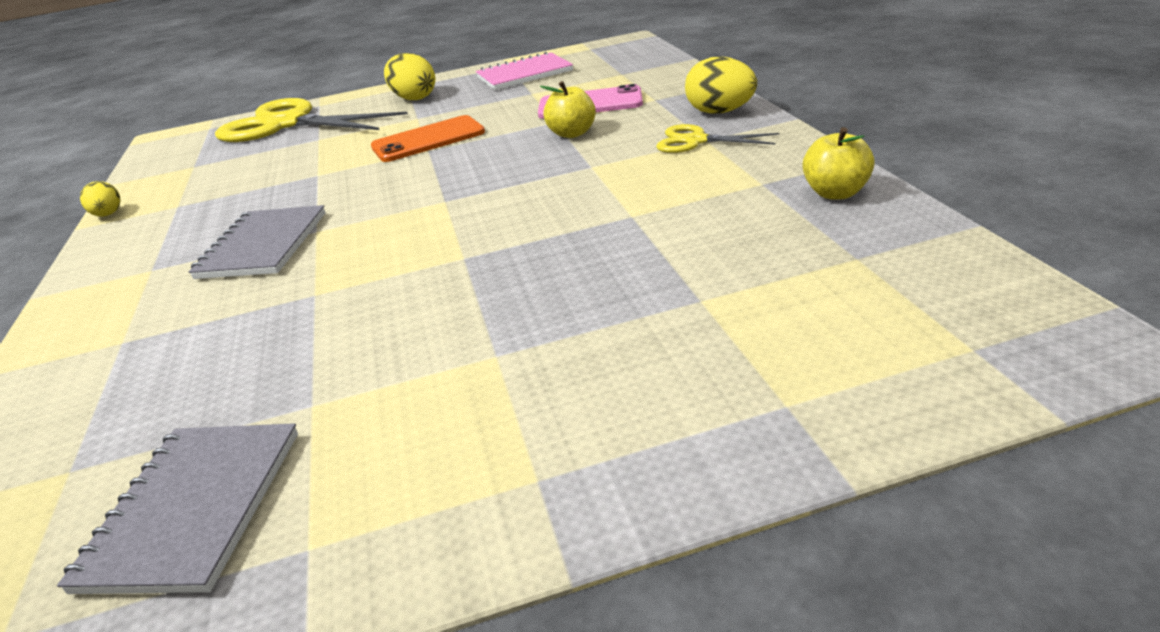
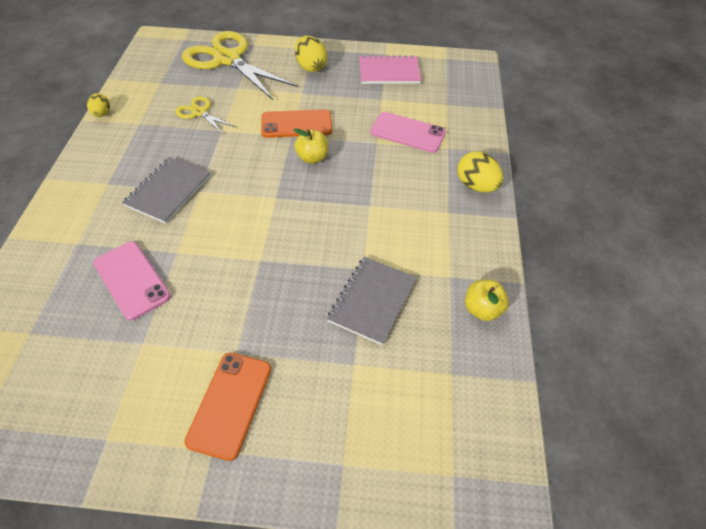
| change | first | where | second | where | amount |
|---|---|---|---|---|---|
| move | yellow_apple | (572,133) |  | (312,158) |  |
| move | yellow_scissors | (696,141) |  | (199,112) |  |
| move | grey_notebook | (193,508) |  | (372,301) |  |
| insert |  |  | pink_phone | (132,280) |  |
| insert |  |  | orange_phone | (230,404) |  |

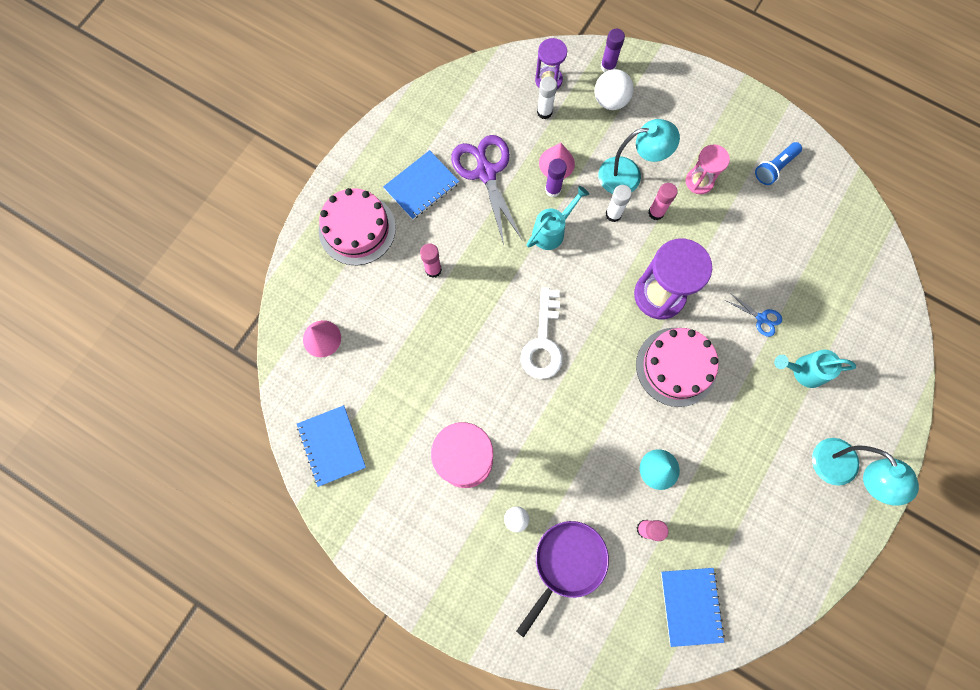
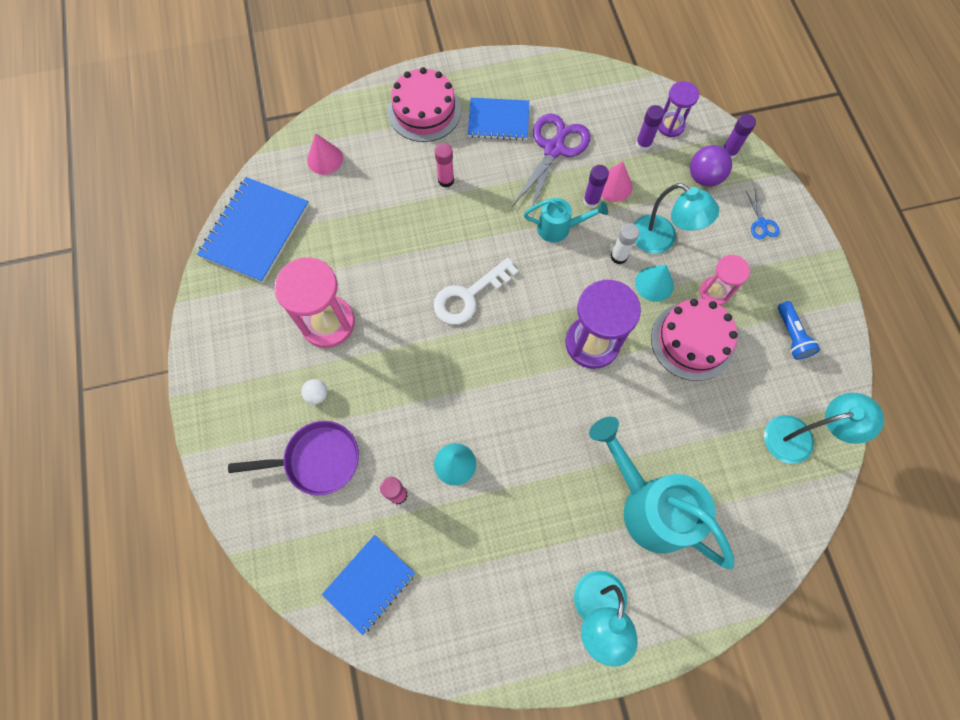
| change | first | where | second | where | amount |
|---|---|---|---|---|---|
| recolor | white_ball | (610,101) | purple_ball | (704,177) |  |
| recolor | white_glue_stick | (544,112) | purple_glue_stick | (643,144) |  |
| rotate | blue_flashlight | (774,167) |  | (791,335) | 105 degrees counterclockwise |
| replace | pink_glue_stick | (656,212) | turquoise_cone | (654,284) |  |
| move | blue_scissors | (761,318) |  | (761,223) |  |
| move | pink_cake | (676,366) |  | (692,341) |  |
| resize | turquoise_watering_can | (803,371) |  | (649,506) | x1.90 |
| resize | blue_notebook | (331,446) |  | (255,231) | x1.52 |
| insert |  |  | turquoise_lamp | (799,437) |  |

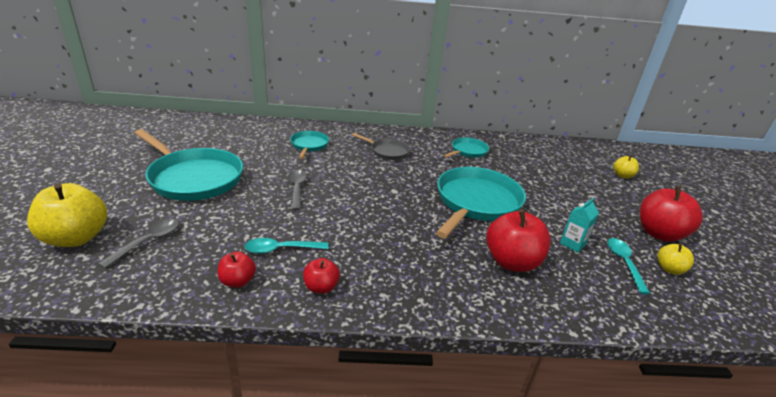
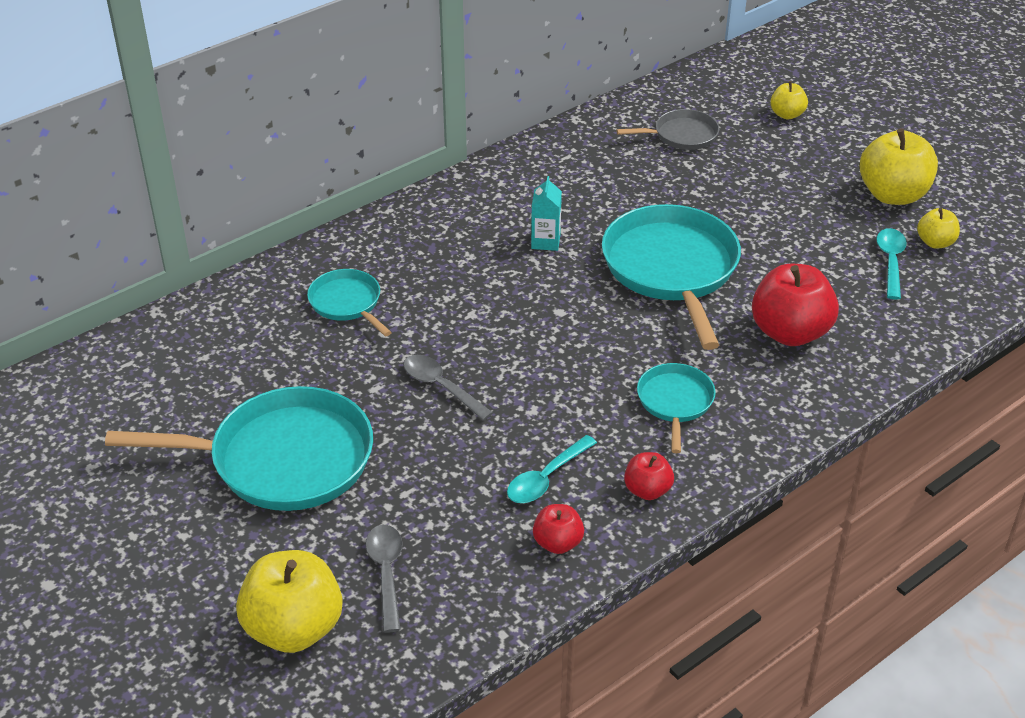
| change | first | where | second | where | amount |
|---|---|---|---|---|---|
| move | grey_pan | (387,151) |  | (682,135) |  |
| move | turquoise_pan | (468,151) |  | (675,402) |  |
| recolor | red_apple | (659,234) | yellow_apple | (893,195) |  |
| move | turquoise_carton | (572,244) |  | (545,241) |  |
| rotate | turquoise_spoon | (624,263) |  | (890,262) | 45 degrees clockwise |

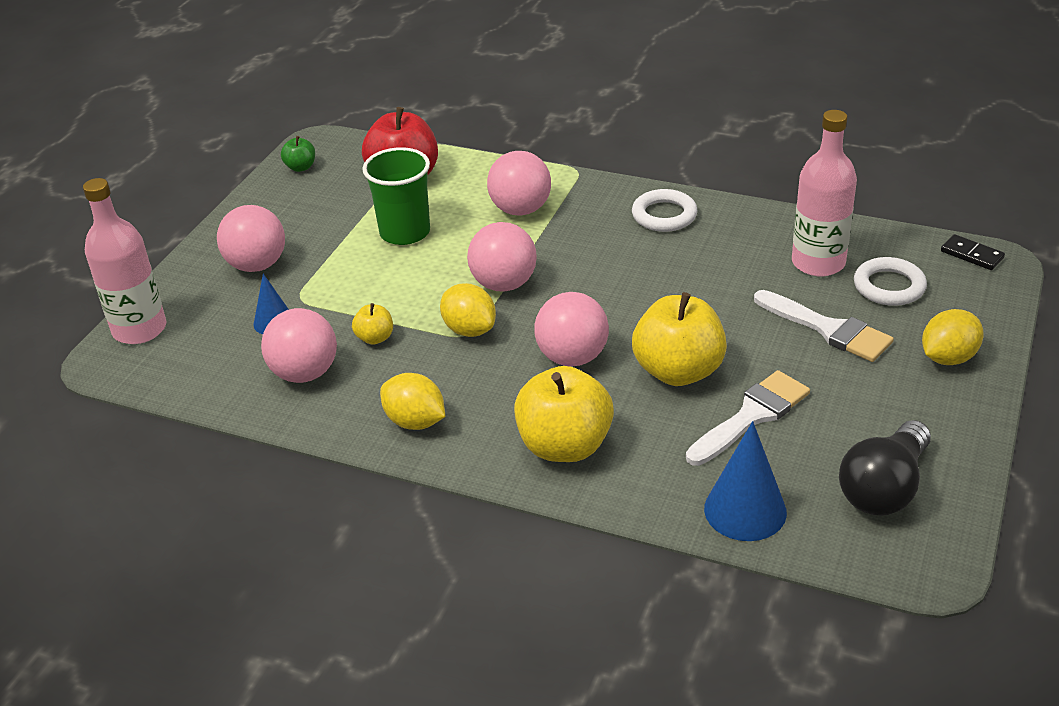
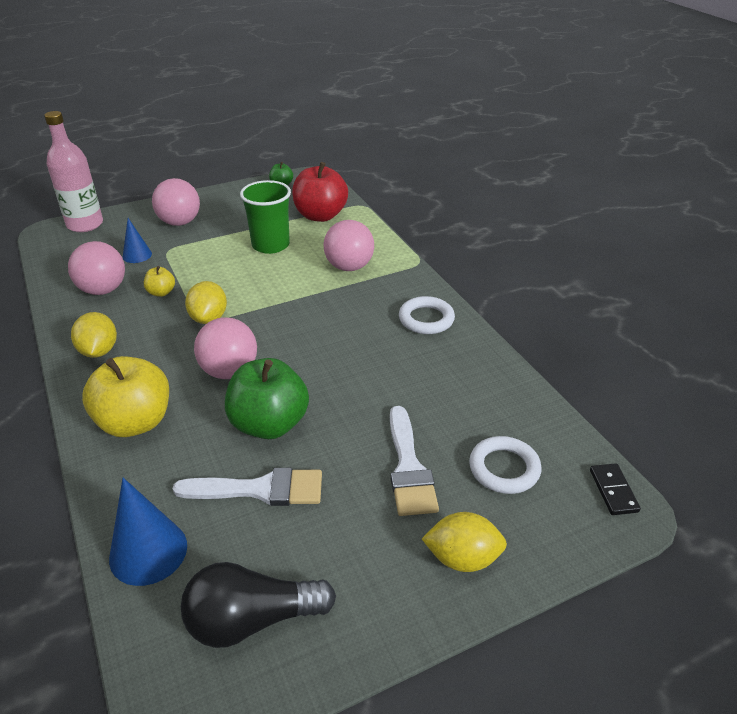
| change | first | where | second | where | amount |
|---|---|---|---|---|---|
| delete | pink_bottle | (818,263) |  |  |  |
| delete | pink_ball | (504,284) |  |  |  |
| recolor | yellow_apple | (678,371) | green_apple | (269,424) |  |

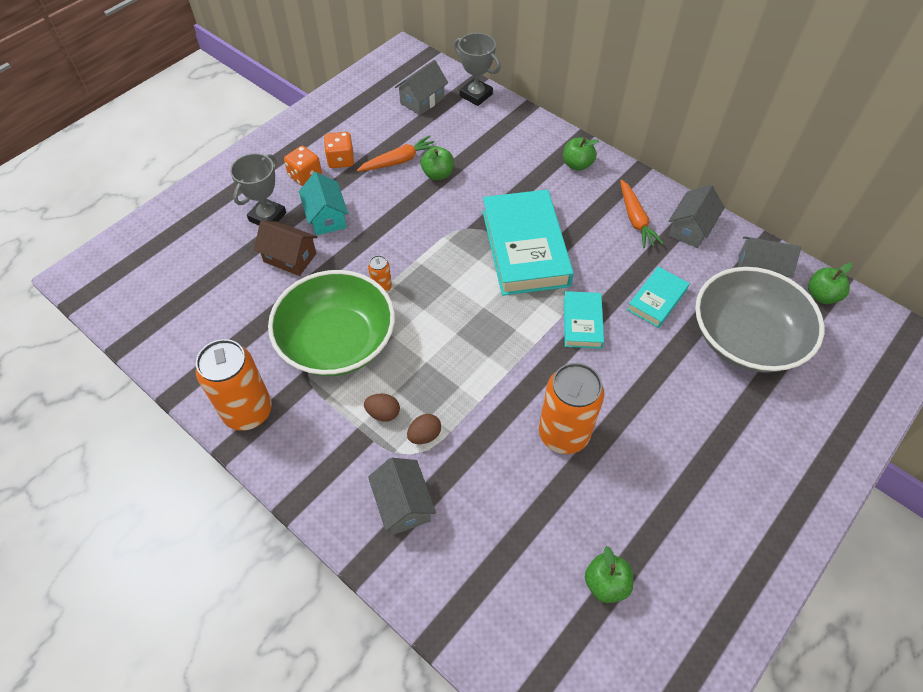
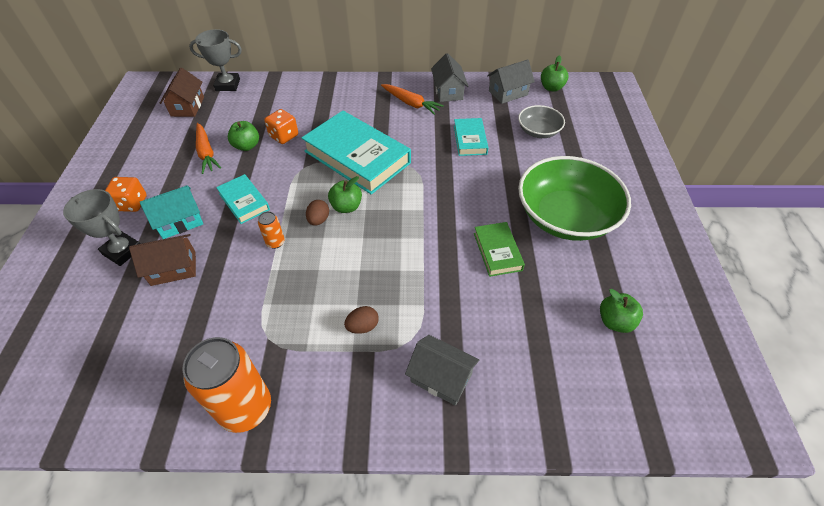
| change | first | where | second | where | amount |
|---|---|---|---|---|---|
| recolor | grey_house | (422,100) | brown_house | (187,106) |  |
| move | orange_dice | (341,160) |  | (284,136) |  |
| rotate | orange_carrot | (399,161) |  | (206,153) | 135 degrees clockwise |
| move | green_apple | (577,164) |  | (346,207) |  |
| rotate | grey_trophy | (267,217) |  | (122,251) | 45 degrees counterclockwise |
| rotate | turquoise_house | (326,217) |  | (180,222) | 60 degrees counterclockwise |
| resize | grey_bowl | (746,338) |  | (538,131) | x0.50 |
| move | green_bowl | (337,341) |  | (565,216) |  |
| move | turquoise_book | (582,322) |  | (244,201) |  |
| replace | orange_can | (563,434) | green_book | (497,251) |  |
| move | brown_egg | (424,435) |  | (318,220) |  |

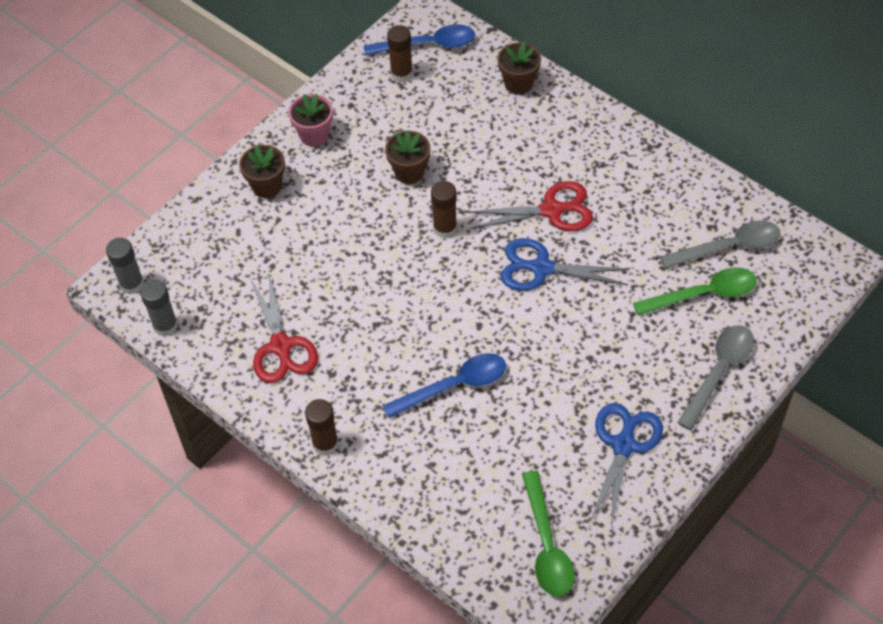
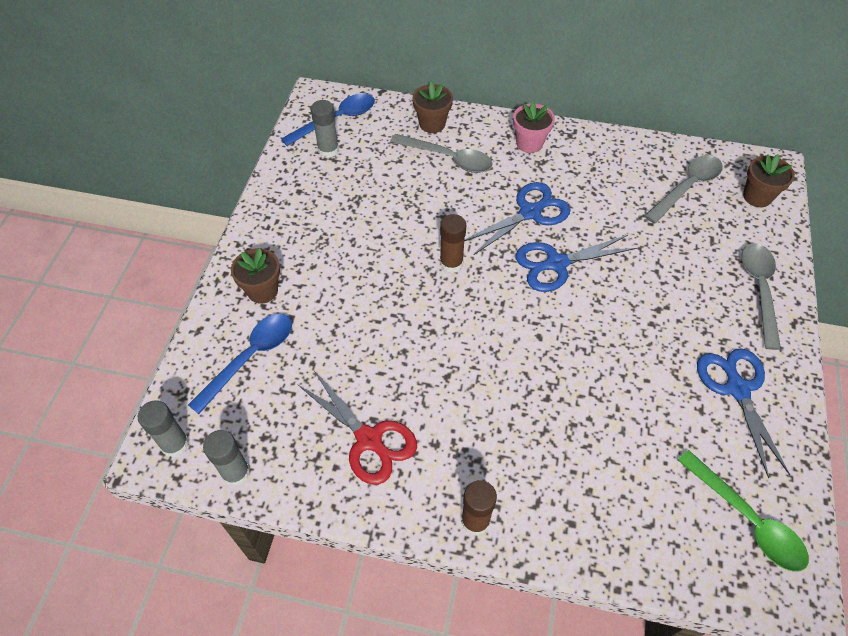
| change | first | where | second | where | amount |
|---|---|---|---|---|---|
| recolor | brown_glue_stick | (401,73) | grey_glue_stick | (328,150) |  |
| move | pink_flower_pot | (314,135) |  | (529,143) |  |
| move | brown_flower_pot | (409,172) |  | (757,196) |  |
| recolor | red_scissors | (551,210) | blue_scissors | (530,213) |  |
| delete | green_spoon | (704,294) |  |  |  |
| move | blue_spoon | (454,385) |  | (250,357) |  |
| insert |  |  | grey_spoon | (448,158) |  |

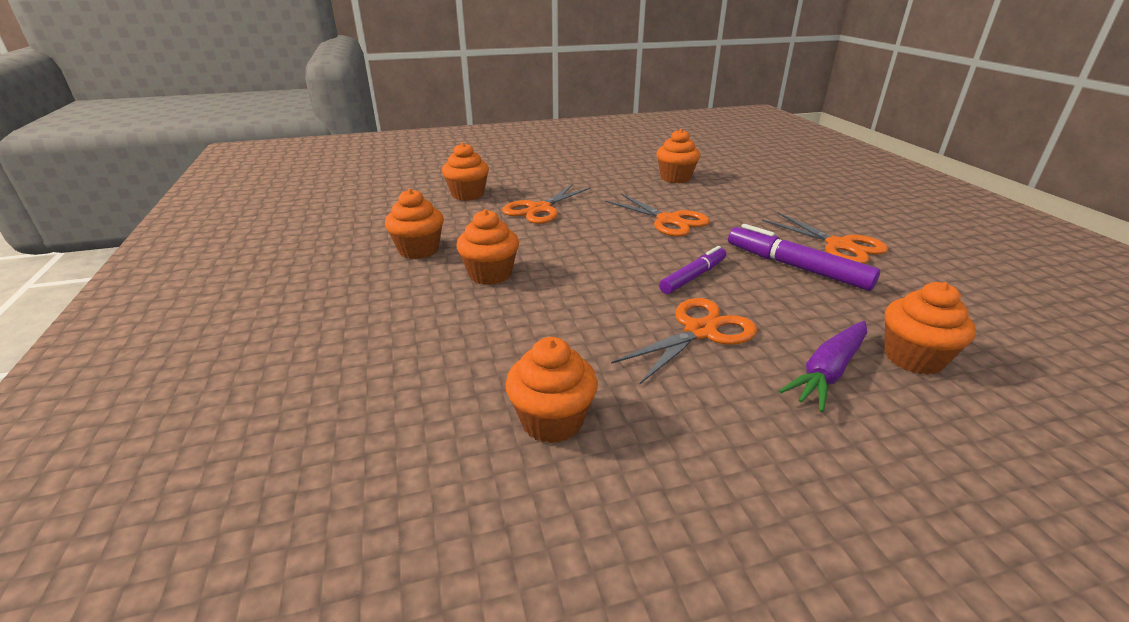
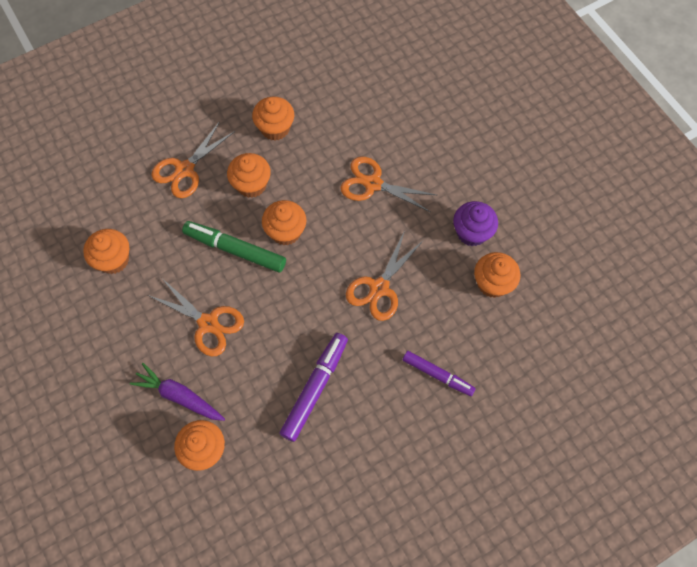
| change | first | where | second | where | amount |
|---|---|---|---|---|---|
| move | orange_cupcake | (468,194) |  | (285,231) |  |
| move | orange_scissors | (839,245) |  | (185,170) |  |
| move | purple_marker | (693,276) |  | (437,375) |  |
| insert |  |  | purple_cupcake | (472,232) |  |
| insert |  |  | green_marker | (235,249) |  |

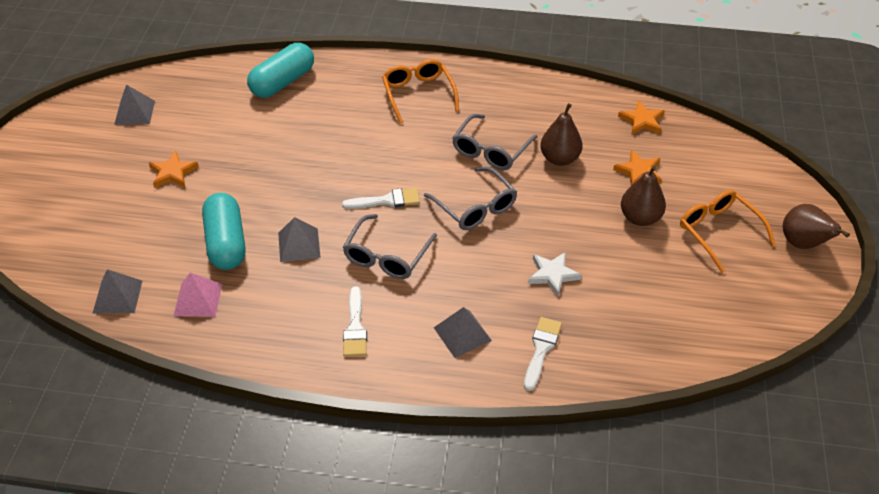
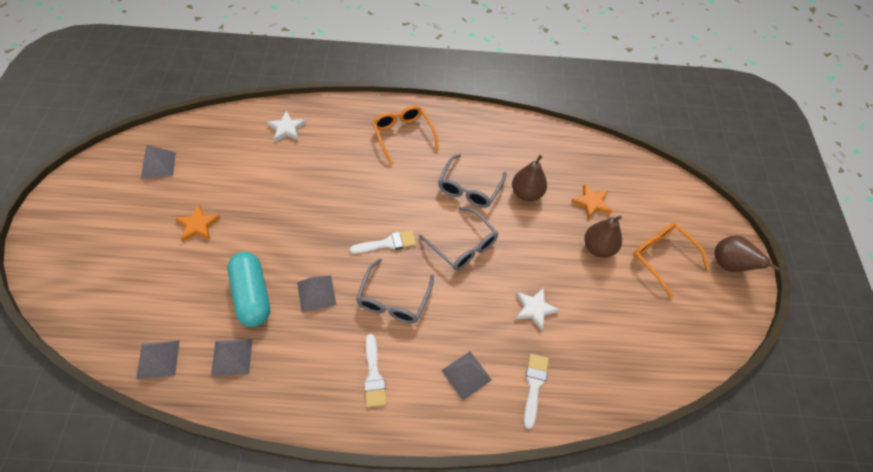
| change | first | where | second | where | amount |
|---|---|---|---|---|---|
| replace | turquoise_capsule | (283,82) | white_star | (286,128) |  |
| delete | orange_star | (642,121) |  |  |  |
| recolor | pink_pyramid | (198,300) | grey_pyramid | (231,357) |  |

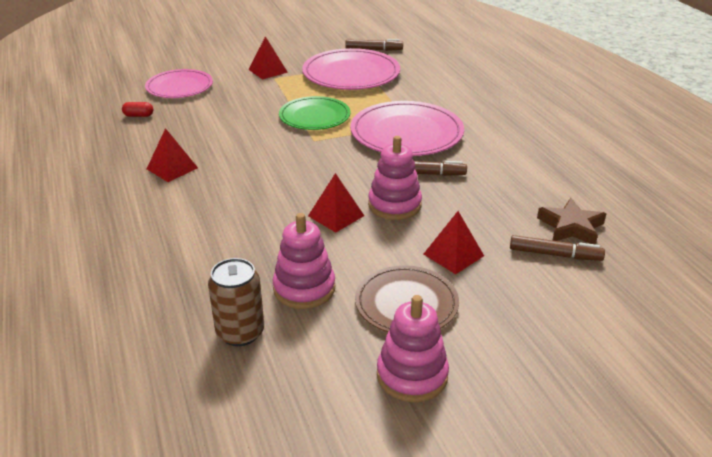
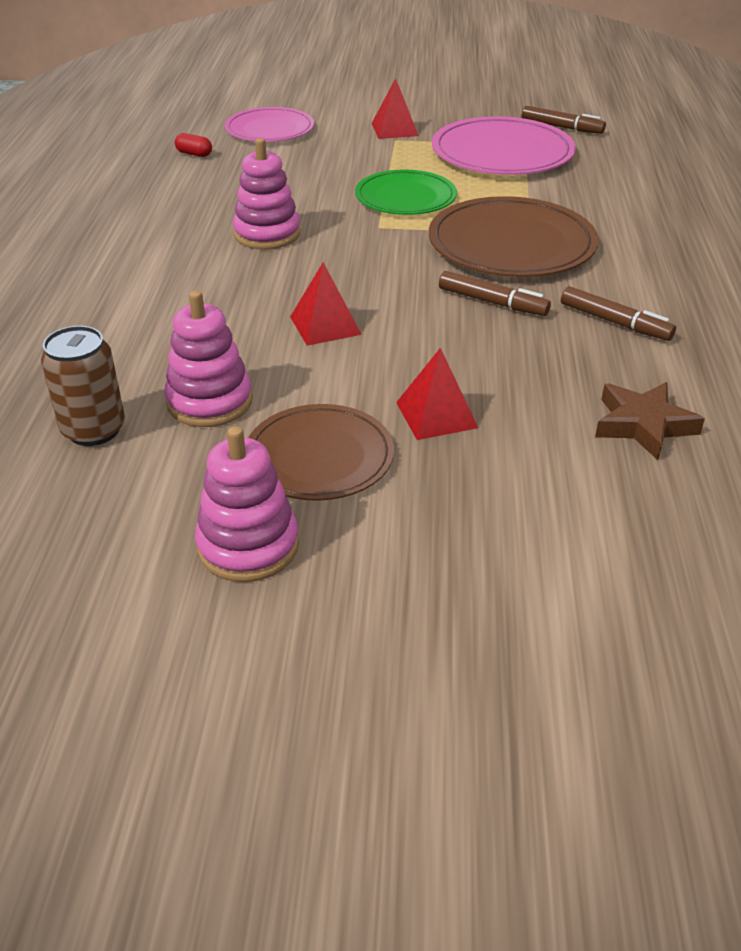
| change | first | where | second | where | amount |
|---|---|---|---|---|---|
| recolor | pink_plate | (406,133) | brown_plate | (511,244) |  |
| delete | red_pyramid | (172,168) |  |  |  |
| move | pink_stacking_toy | (394,205) |  | (267,234) |  |
| move | brown_marker | (555,254) |  | (615,322) |  |

